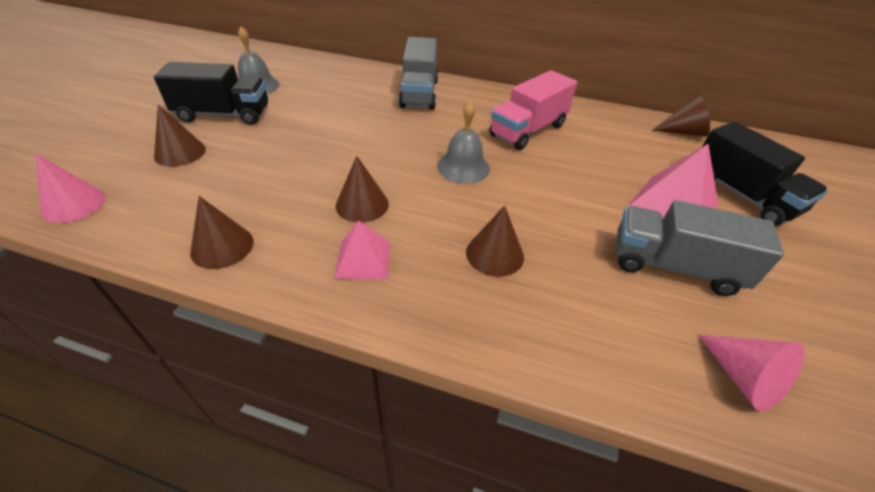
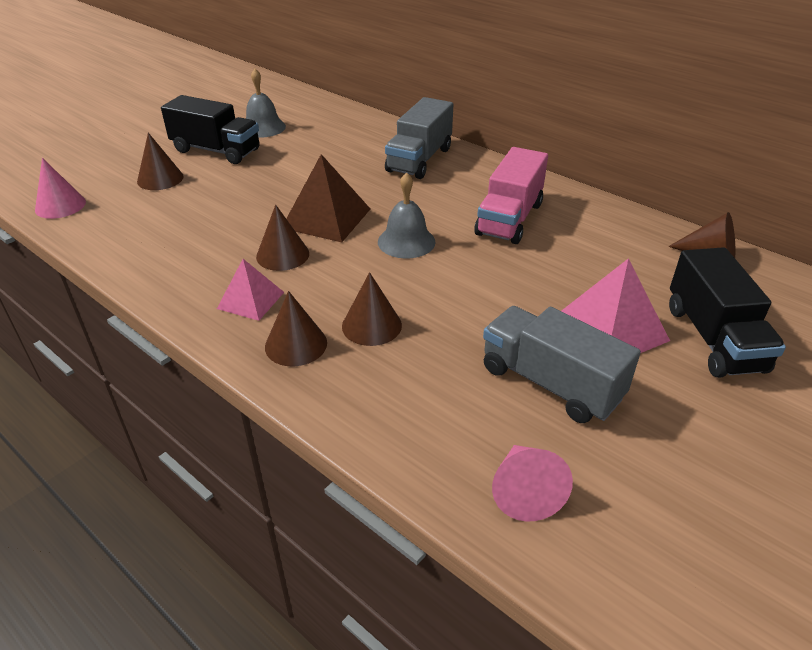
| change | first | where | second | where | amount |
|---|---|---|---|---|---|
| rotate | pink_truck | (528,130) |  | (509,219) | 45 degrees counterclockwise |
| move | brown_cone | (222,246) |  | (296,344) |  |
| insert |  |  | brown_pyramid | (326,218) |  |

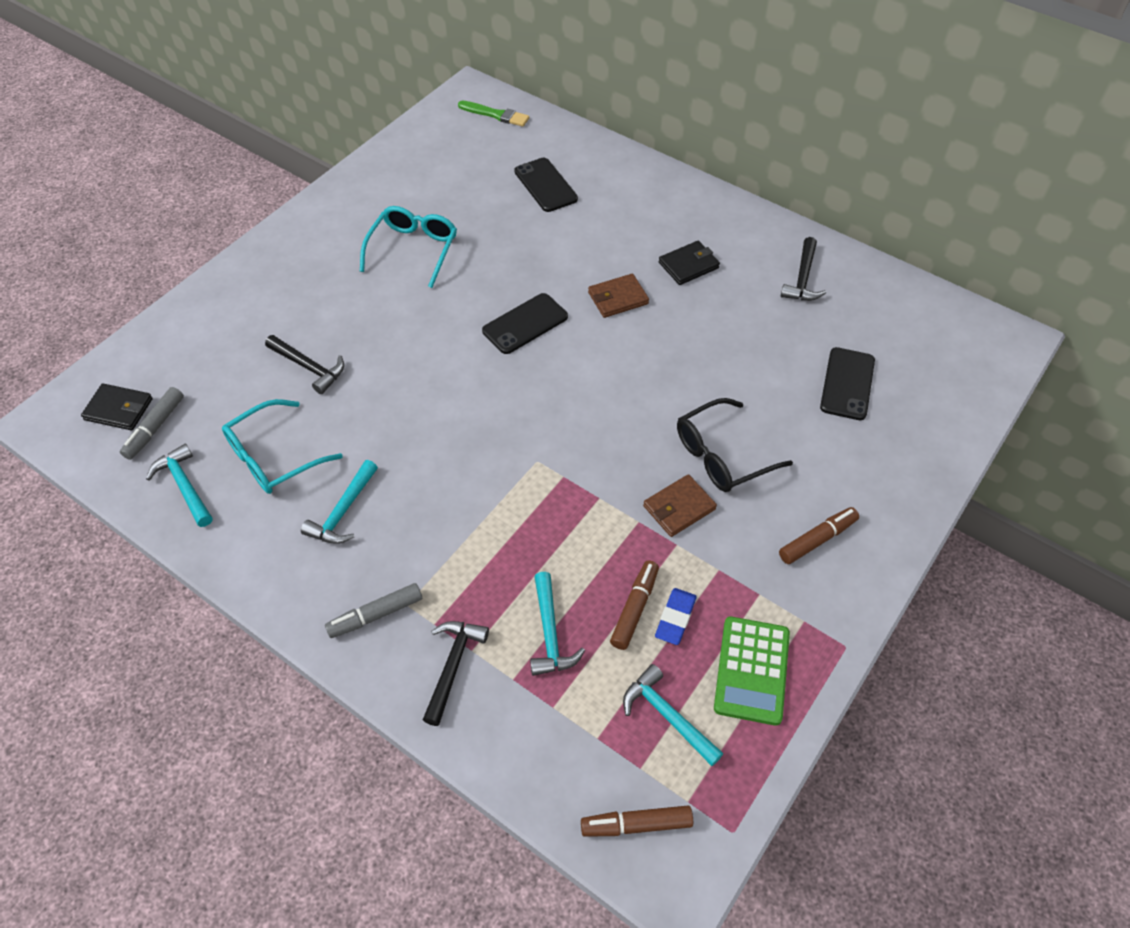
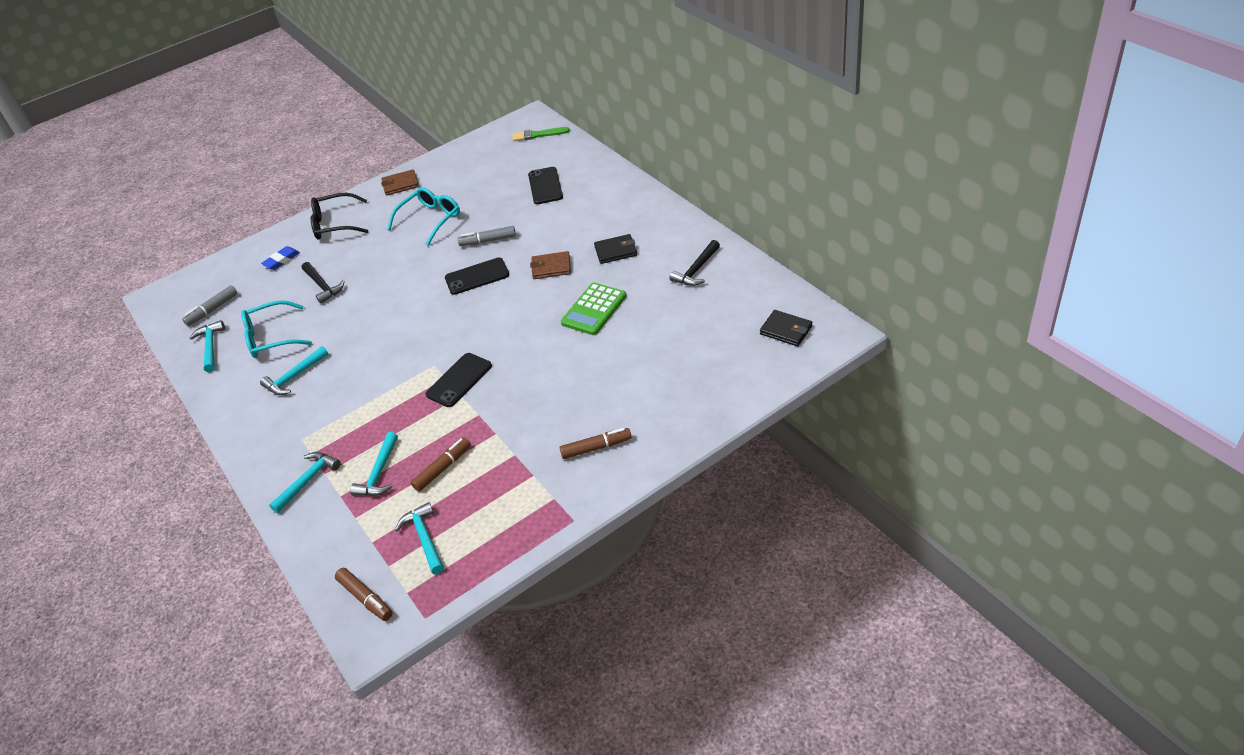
| change | first | where | second | where | amount |
|---|---|---|---|---|---|
| rotate | green_brush | (495,115) |  | (538,135) | 135 degrees clockwise |
| move | black_phone | (847,384) |  | (459,380) |  |
| move | black_wallet | (119,409) |  | (786,330) |  |
| move | black_glasses | (722,455) |  | (335,224) |  |
| move | brown_wallet | (679,507) |  | (400,184) |  |
| move | grey_marker | (375,615) |  | (488,241) |  |
| move | blue_eraser | (675,618) |  | (281,260) |  |
| move | green_calculator | (752,670) |  | (594,309) |  |
| recolor | black_hammer | (452,666) | turquoise_hammer | (308,481) |  |
| rotate | brown_marker | (636,824) |  | (365,598) | 150 degrees counterclockwise |

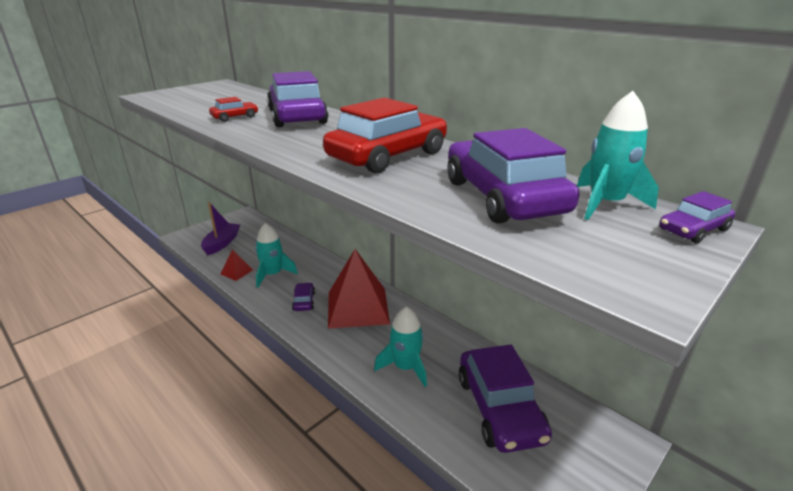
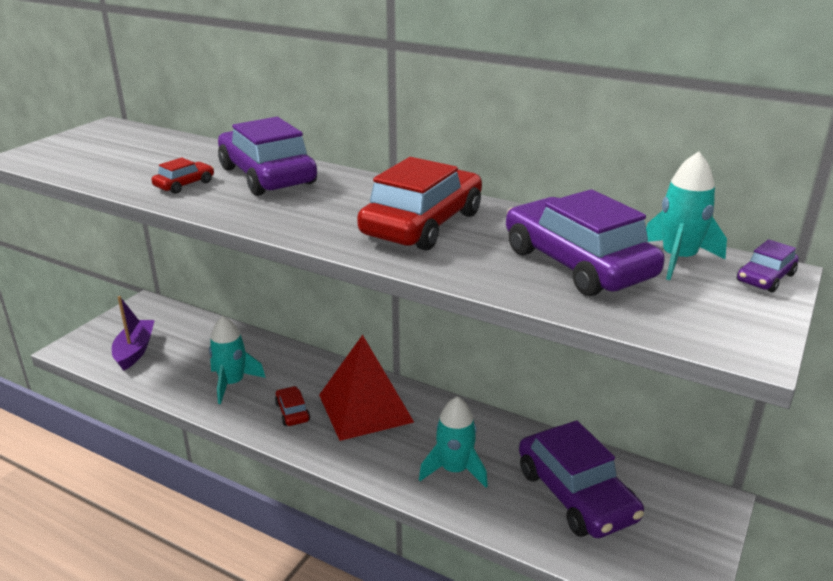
| change | first | where | second | where | amount |
|---|---|---|---|---|---|
| delete | red_pyramid | (236,272) |  |  |  |
| recolor | purple_car | (304,301) | red_car | (292,412) |  |

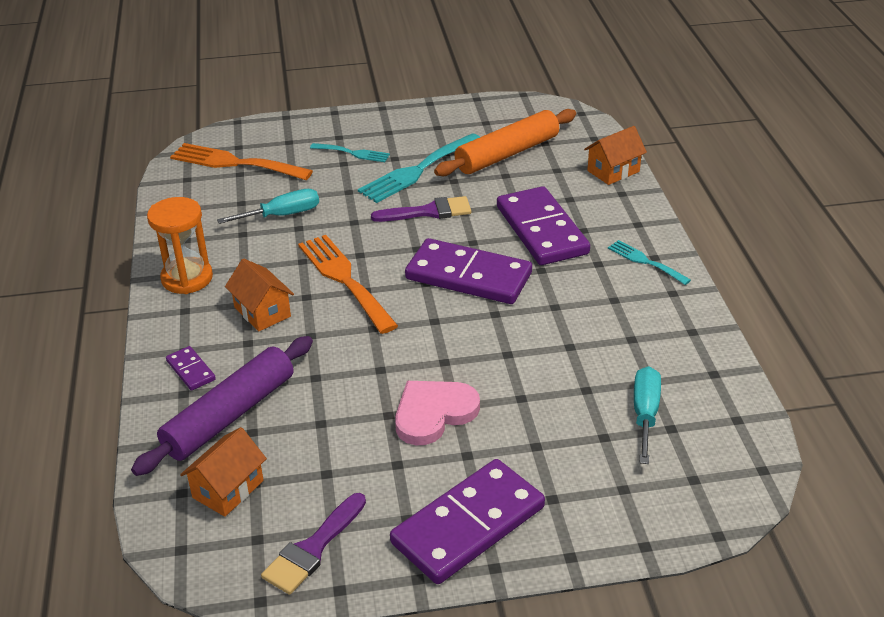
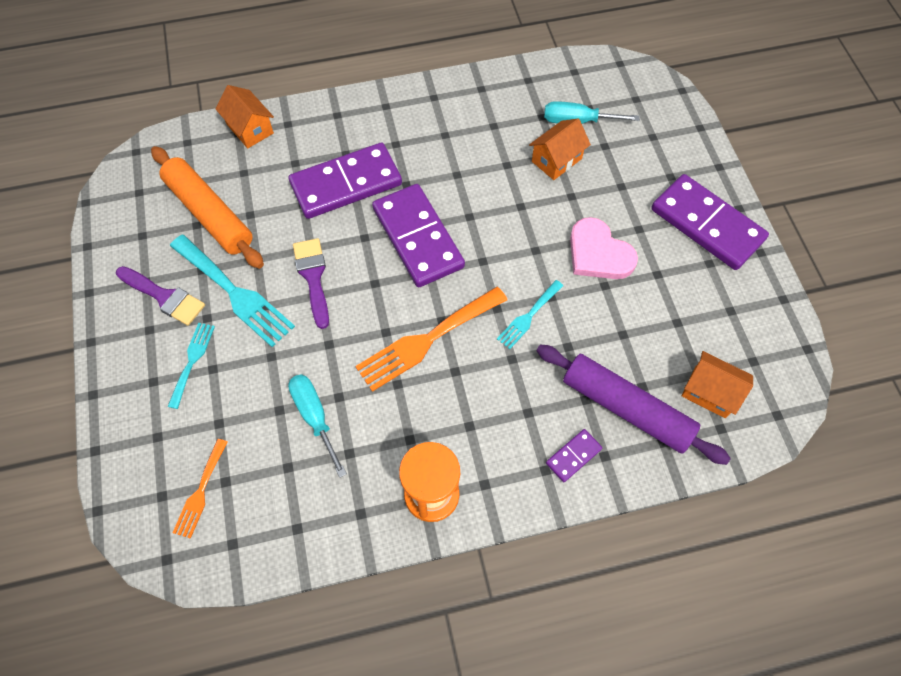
| change | first | where | second | where | amount |
|---|---|---|---|---|---|
| resize | orange_fork | (234,163) |  | (200,492) | x0.55 |
| rotate | purple_domino | (468,276) |  | (417,238) | 45 degrees counterclockwise |
| move | turquoise_fork | (645,261) |  | (528,317) |  |
| move | orange_house | (262,312) |  | (556,160) |  |
| move | purple_brush | (313,548) |  | (164,297) |  |

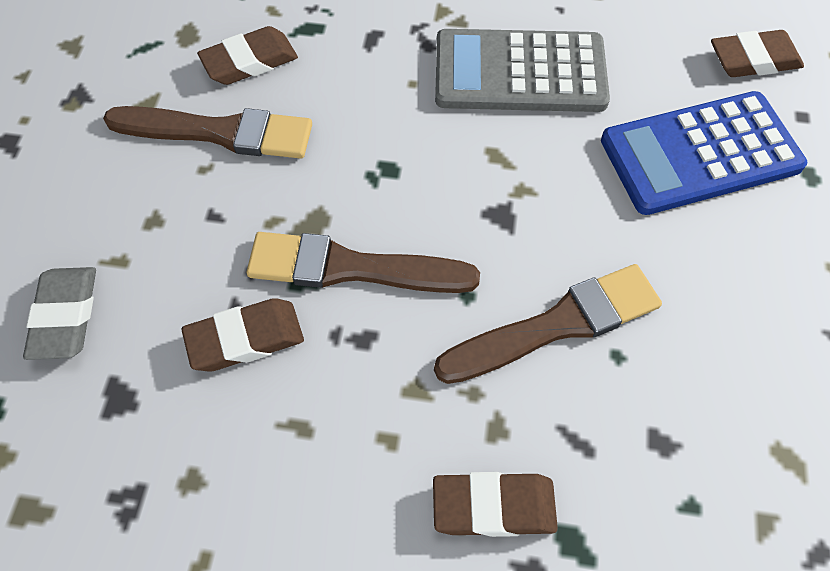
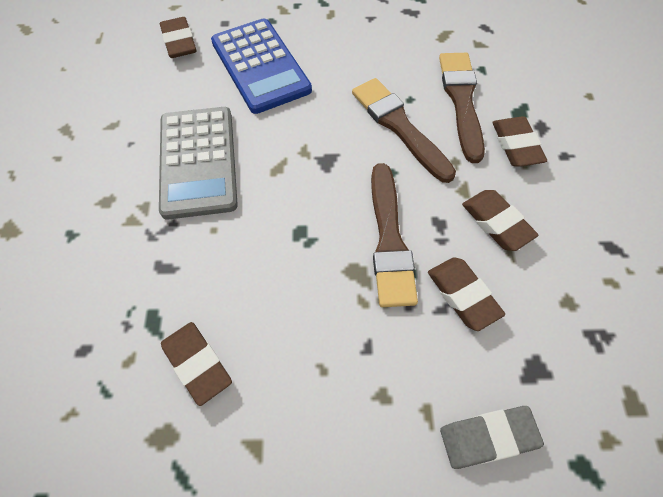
| change | first | where | second | where | amount |
|---|---|---|---|---|---|
| move | brown_brush | (219,132) |  | (461,101) |  |
| insert |  |  | brown_eraser | (496,223) |  |

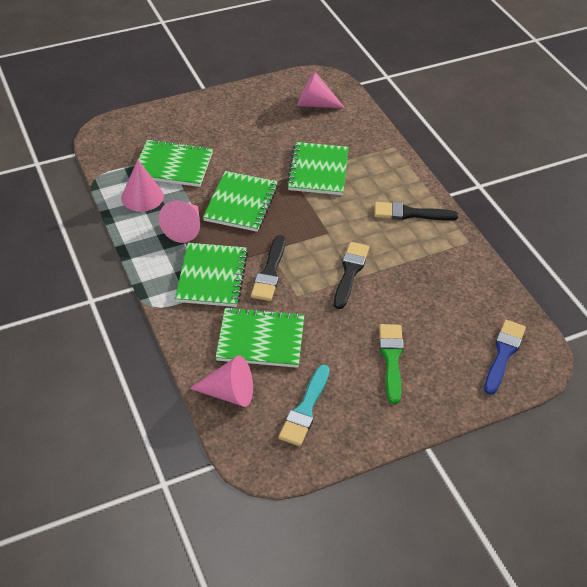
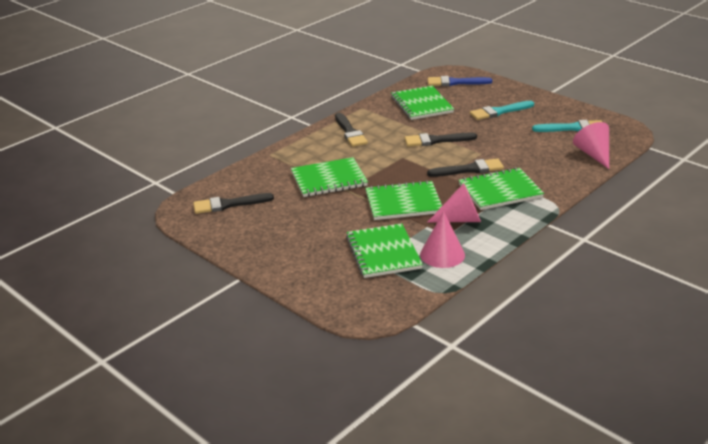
| change | first | where | second | where | amount |
|---|---|---|---|---|---|
| replace | pink_cone | (315,104) | black_brush | (228,204) |  |
| move | green_notebook | (260,339) |  | (421,105) |  |
| recolor | green_brush | (391,359) | turquoise_brush | (499,112) |  |

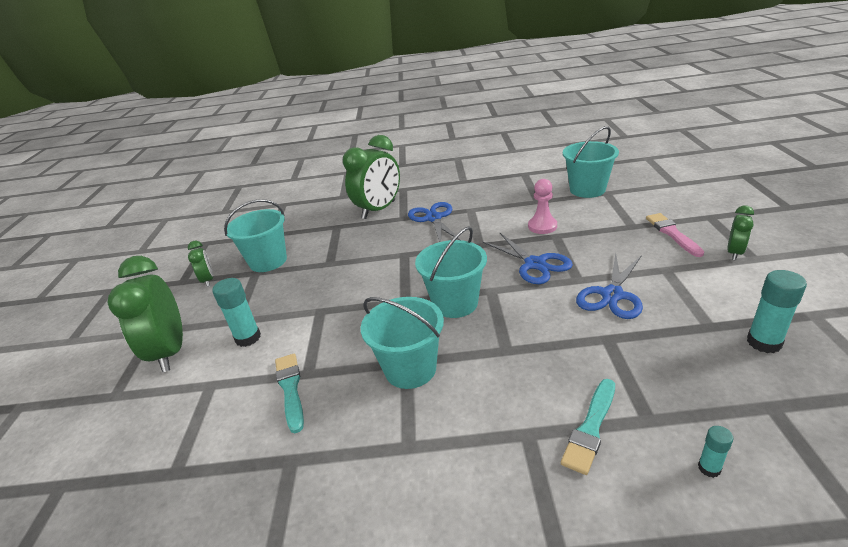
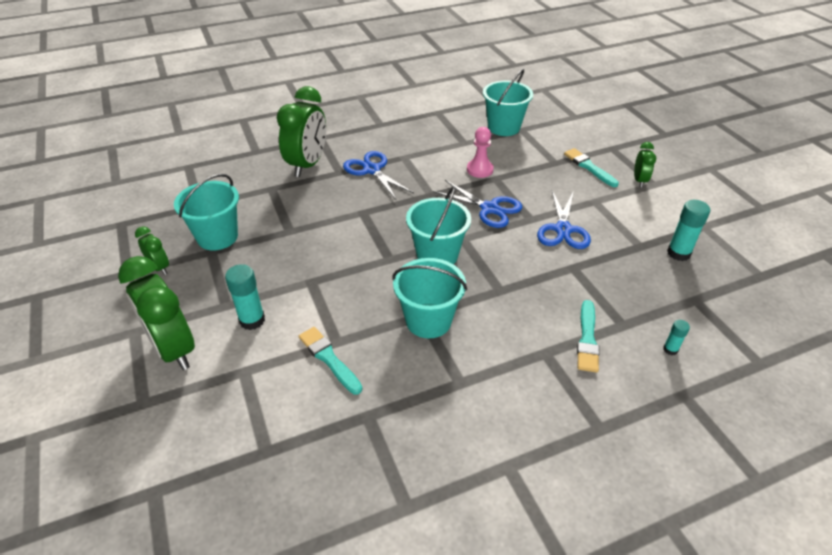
| change | first | where | second | where | amount |
|---|---|---|---|---|---|
| recolor | pink_brush | (672,233) | turquoise_brush | (589,167) |  |

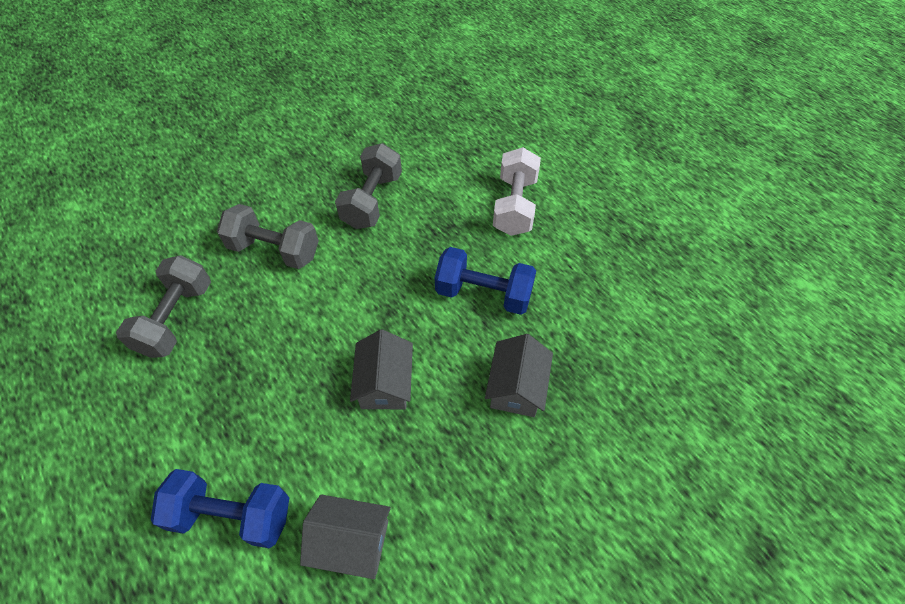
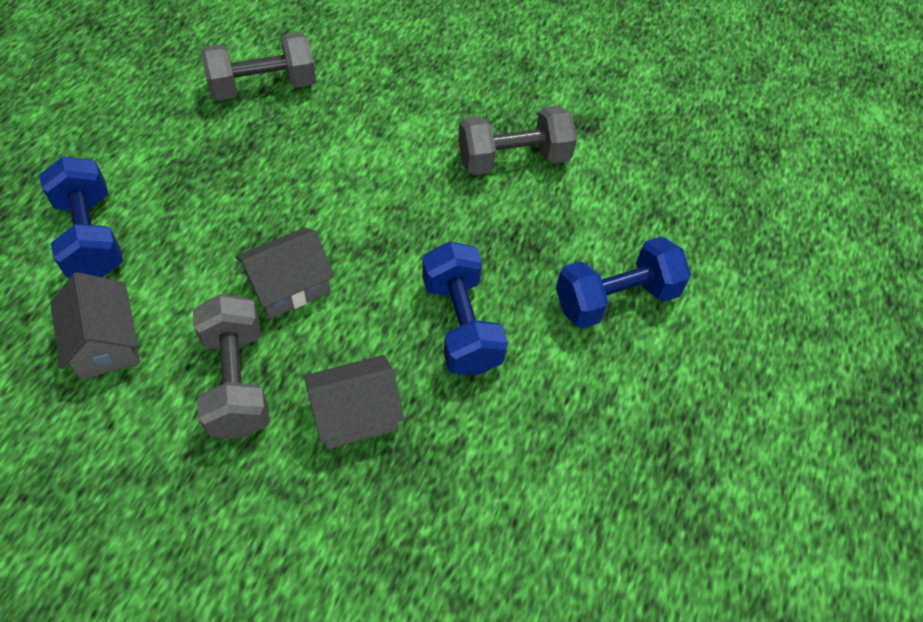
| change | first | where | second | where | amount |
|---|---|---|---|---|---|
| recolor | white_dumbbell | (515,206) | blue_dumbbell | (616,299) |  |
| move | grey_dumbbell | (274,250) |  | (237,381) |  |

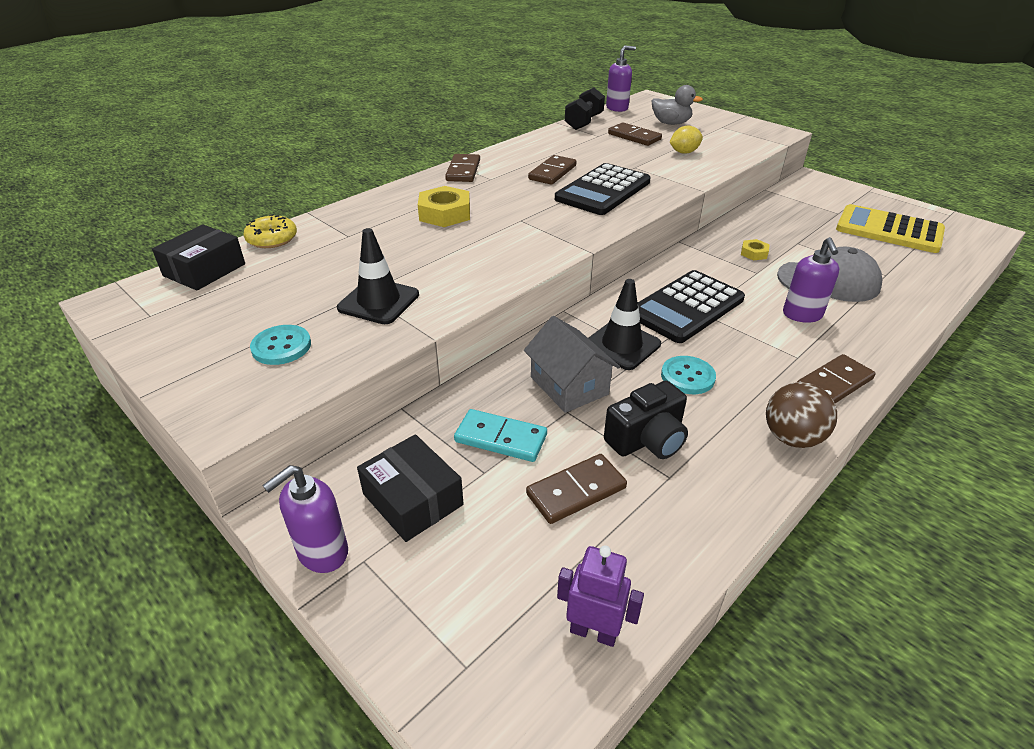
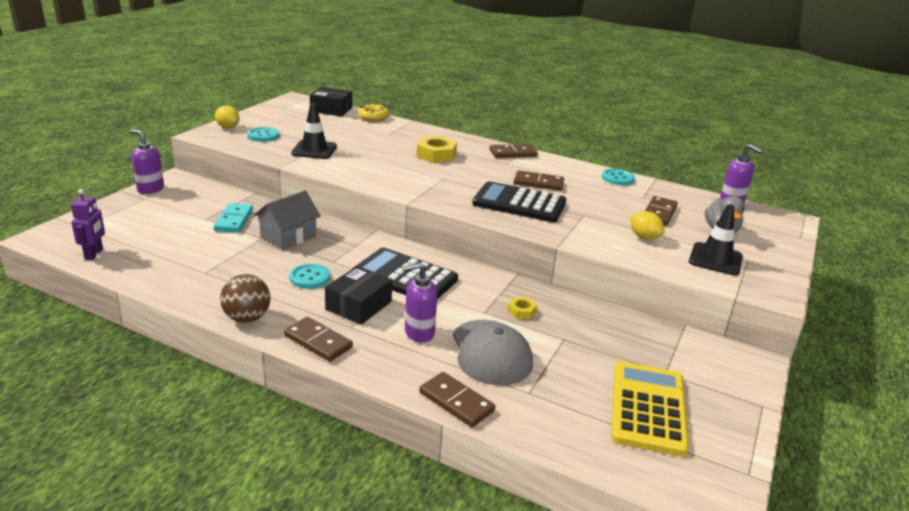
| change | first | where | second | where | amount |
|---|---|---|---|---|---|
| delete | black_dumbbell | (584,122) |  |  |  |
| move | black_traffic_cone | (621,345) |  | (715,259) |  |
| delete | black_camera | (647,439) |  |  |  |
| move | black_box | (412,499) |  | (358,305) |  |
| move | brown_domino | (576,491) |  | (456,402) |  |
| insert |  |  | yellow_lemon | (228,127) |  |
| insert |  |  | turquoise_button | (617,178) |  |

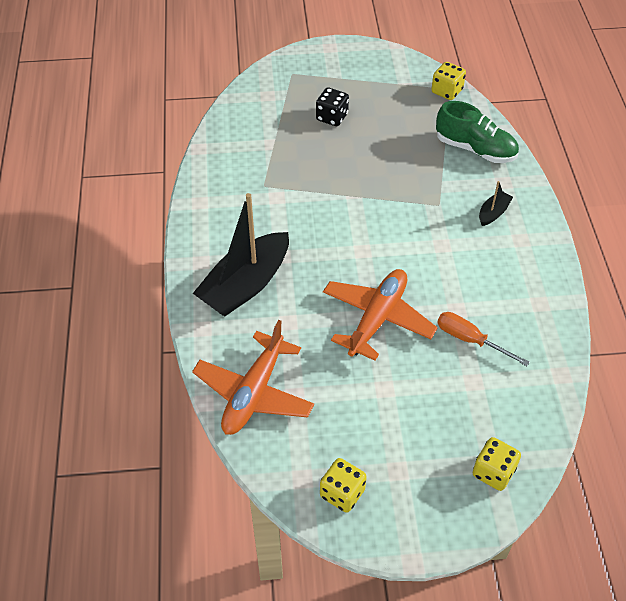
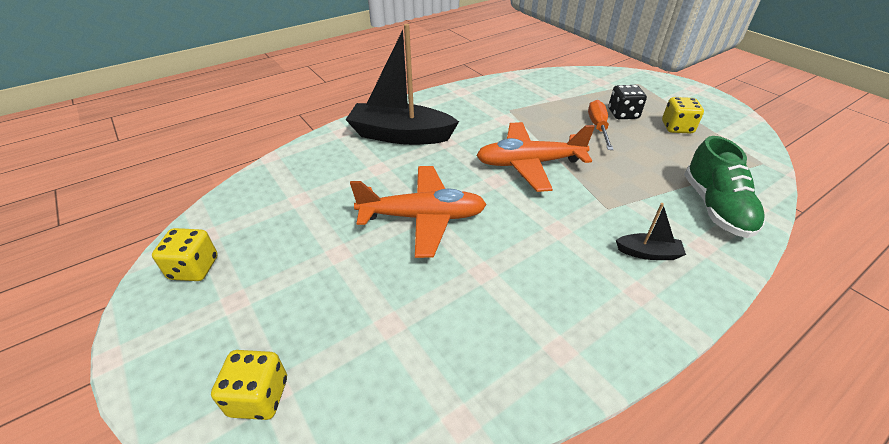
| change | first | where | second | where | amount |
|---|---|---|---|---|---|
| move | yellow_dice | (446,91) |  | (677,127) |  |
| move | orange_screwdriver | (470,340) |  | (598,127) |  |
| move | orange_plane | (254,392) |  | (529,164) |  |

